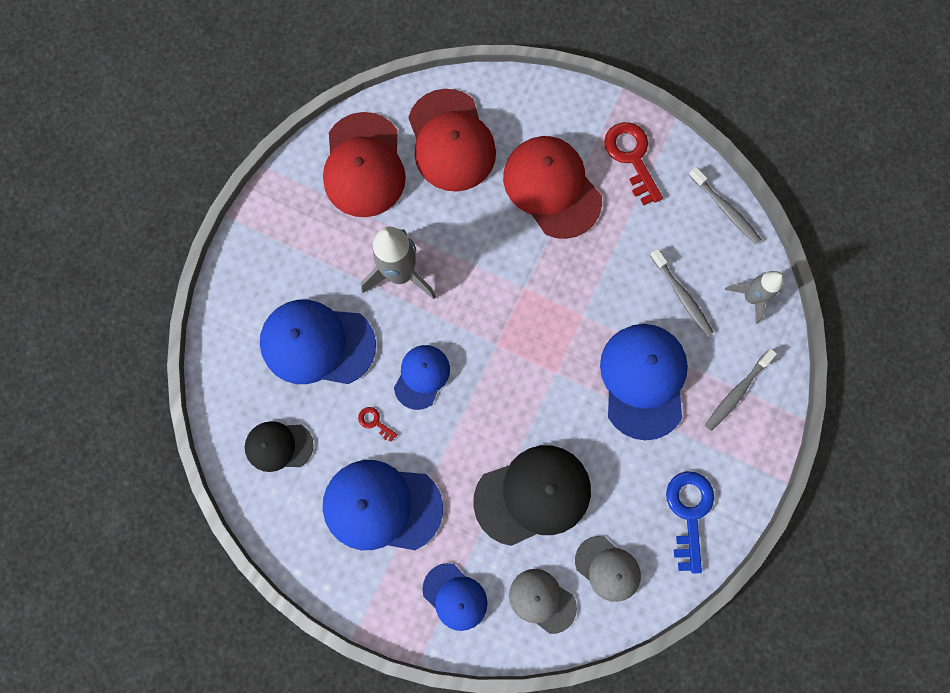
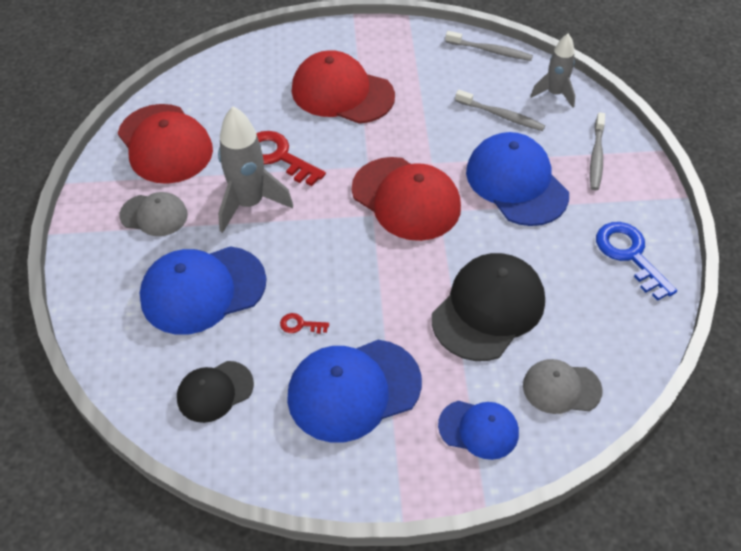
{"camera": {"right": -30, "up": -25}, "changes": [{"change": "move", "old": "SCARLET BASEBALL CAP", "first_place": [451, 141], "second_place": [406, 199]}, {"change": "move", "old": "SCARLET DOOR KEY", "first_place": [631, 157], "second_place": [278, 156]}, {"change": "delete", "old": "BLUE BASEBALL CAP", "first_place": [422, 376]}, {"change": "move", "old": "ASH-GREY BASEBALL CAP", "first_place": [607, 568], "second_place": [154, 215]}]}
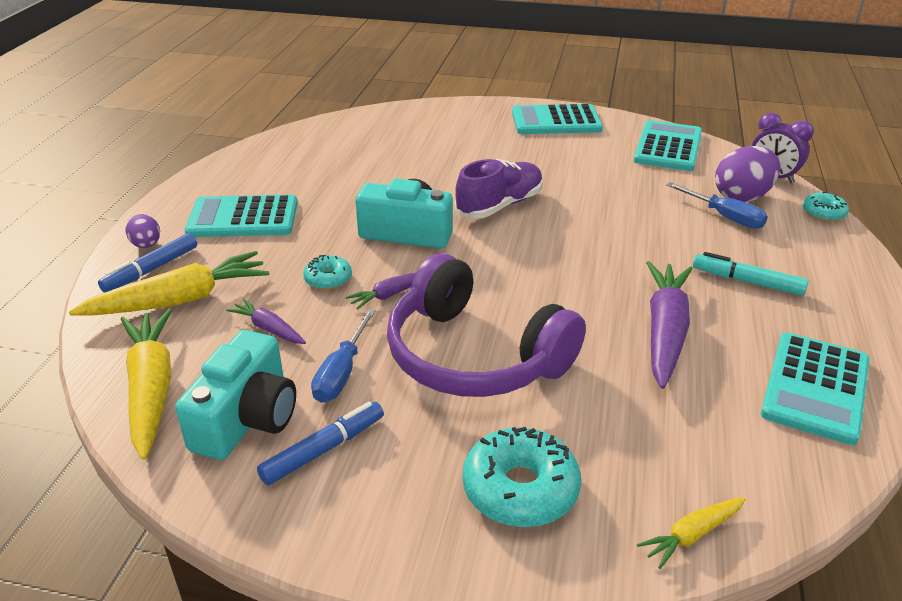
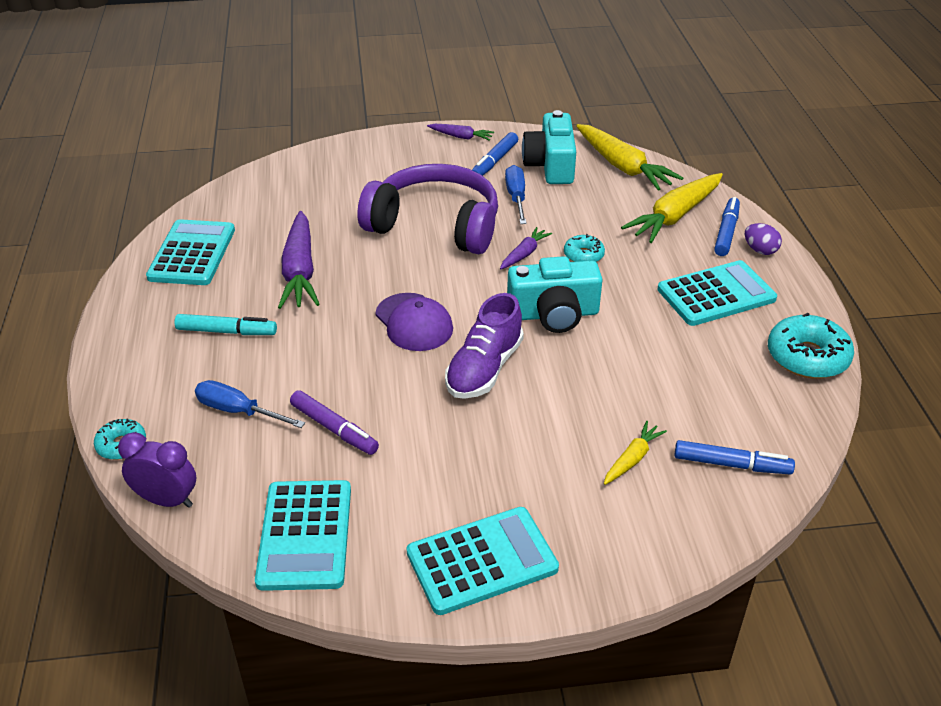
{"camera": {"right": 160, "up": 5}, "changes": [{"change": "delete", "old": "PURPLE TOY EGG", "first_place": [742, 197]}, {"change": "move", "old": "PURPLE TOY CARROT", "first_place": [269, 329], "second_place": [461, 137]}, {"change": "move", "old": "TURQUOISE GLAZED DONUT", "first_place": [520, 489], "second_place": [807, 357]}, {"change": "move", "old": "YELLOW TOY CARROT", "first_place": [692, 535], "second_place": [632, 459]}, {"change": "insert", "new": "PURPLE BASEBALL CAP", "second_place": [414, 322]}, {"change": "insert", "new": "PURPLE MARKER", "second_place": [334, 429]}, {"change": "insert", "new": "BLUE MARKER", "second_place": [731, 464]}]}
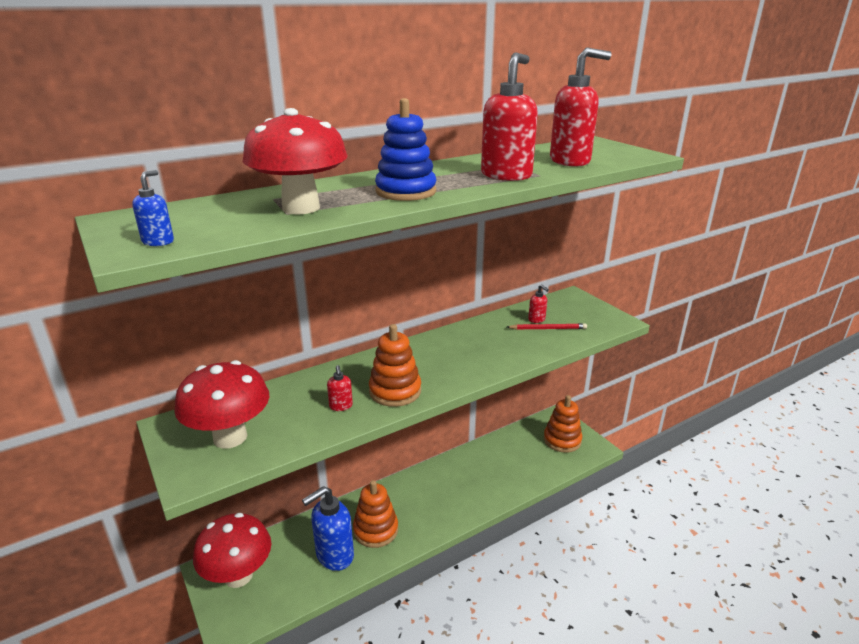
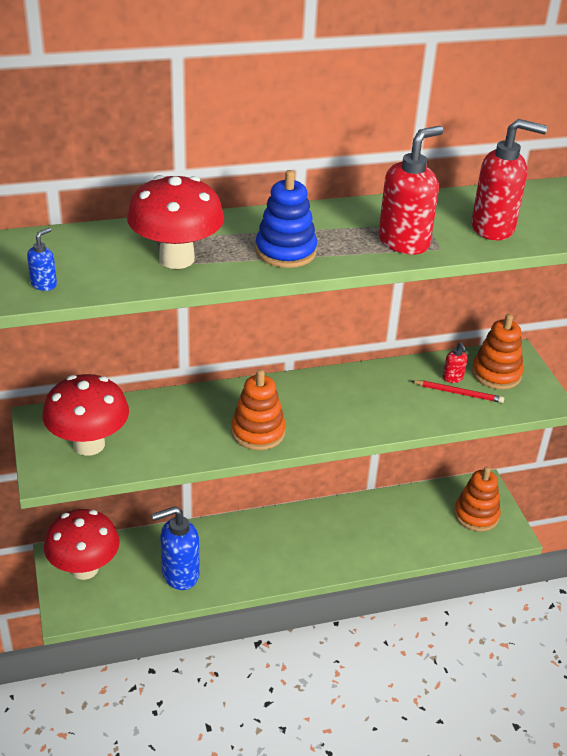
{"camera": {"right": 15, "up": 10}, "changes": [{"change": "delete", "old": "SCARLET SOAP DISPENSER", "first_place": [341, 406]}, {"change": "move", "old": "ORANGE-COLOURED STACKING RINGS", "first_place": [376, 530], "second_place": [496, 374]}]}
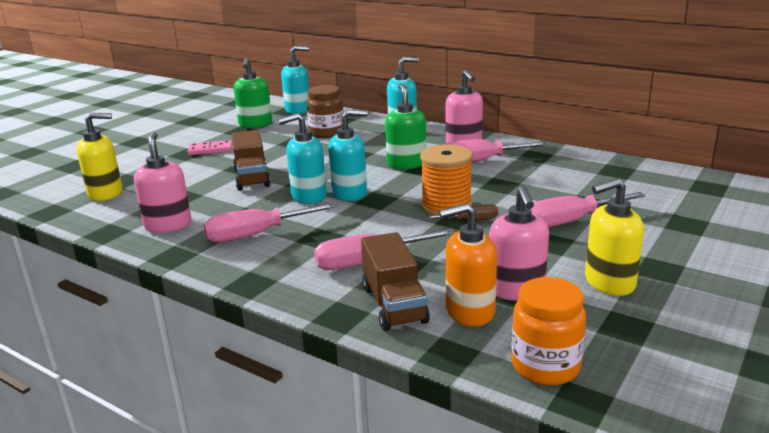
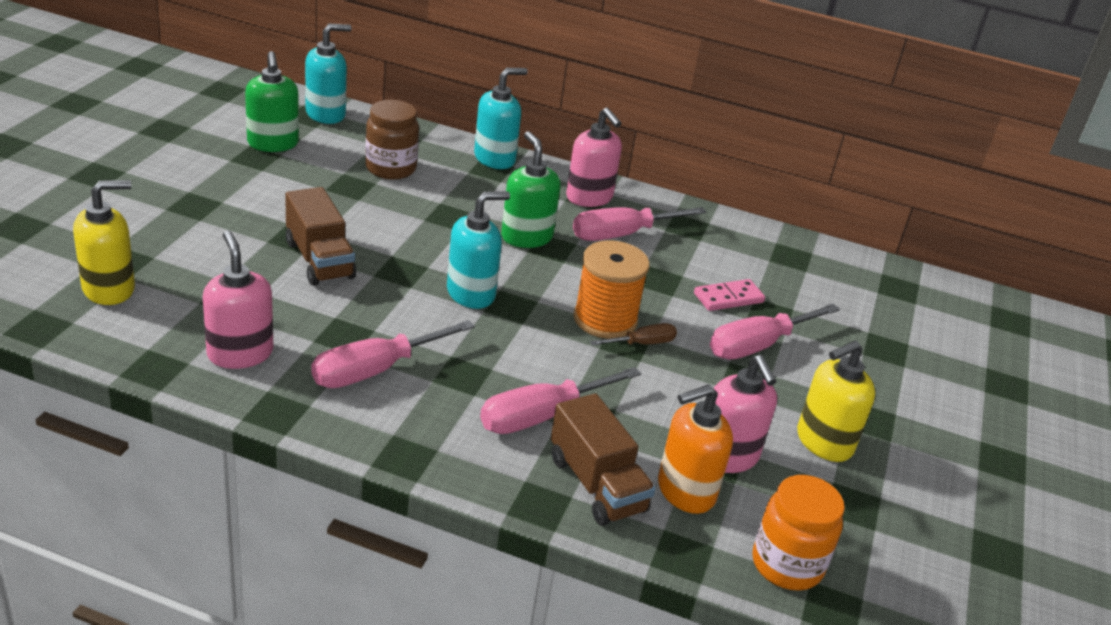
{"camera": {"right": -20, "up": 10}, "changes": [{"change": "delete", "old": "TURQUOISE SOAP DISPENSER", "first_place": [308, 196]}, {"change": "move", "old": "ROSY DOMINO TILE", "first_place": [210, 150], "second_place": [728, 298]}]}
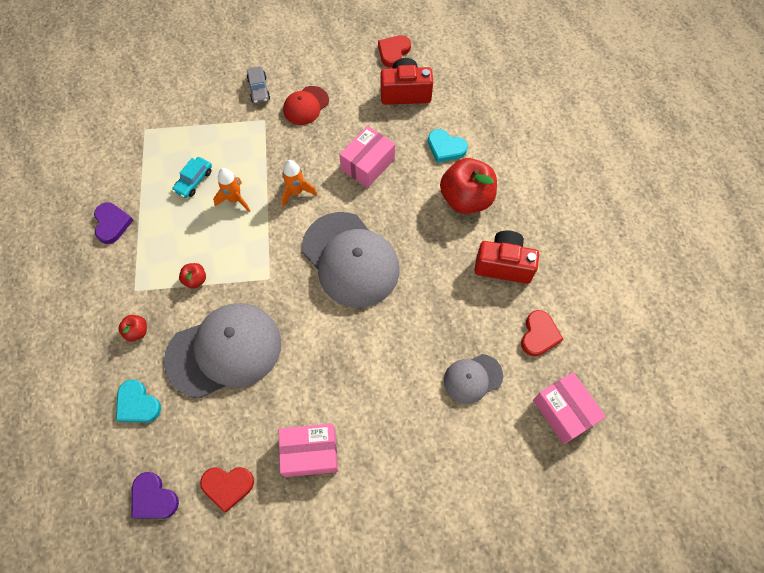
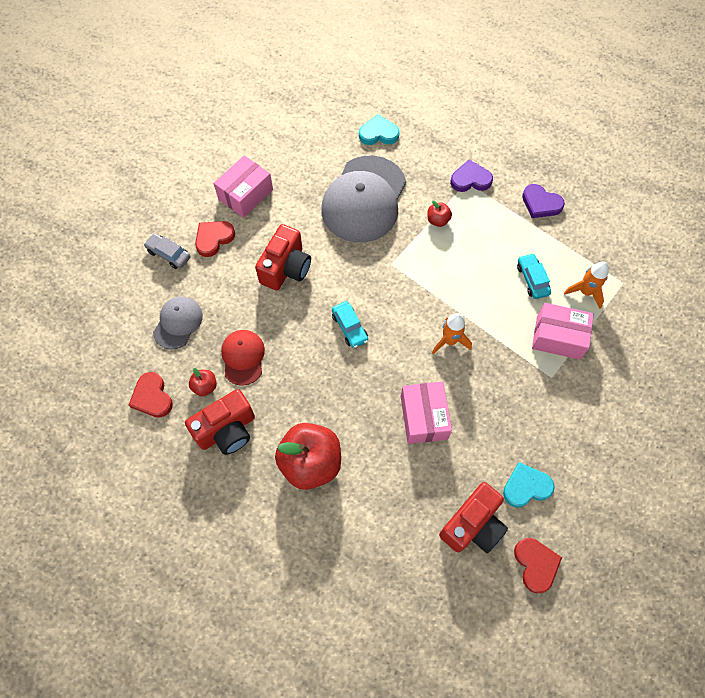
{"camera": {"right": 135, "up": 0}, "changes": [{"change": "move", "old": "ASH-GREY CAR", "first_place": [259, 89], "second_place": [169, 254]}, {"change": "move", "old": "SCARLET BASEBALL CAP", "first_place": [306, 106], "second_place": [243, 357]}, {"change": "move", "old": "TURQUOISE LOVE HEART", "first_place": [445, 148], "second_place": [526, 487]}, {"change": "move", "old": "ORANGE-COLOURED SPACESHIP", "first_place": [235, 199], "second_place": [585, 292]}, {"change": "replace", "old": "ASH-GREY BASEBALL CAP", "new": "TURQUOISE CAR", "first_place": [350, 259], "second_place": [349, 327]}, {"change": "move", "old": "SCARLET APPLE", "first_place": [137, 331], "second_place": [205, 386]}, {"change": "move", "old": "ROSY PACKAGE", "first_place": [564, 411], "second_place": [558, 337]}, {"change": "move", "old": "SCARLET LOVE HEART", "first_place": [227, 486], "second_place": [214, 239]}, {"change": "move", "old": "PURPLE LOVE HEART", "first_place": [153, 498], "second_place": [470, 179]}, {"change": "insert", "new": "SCARLET PHOTO CAMERA", "second_place": [286, 268]}]}
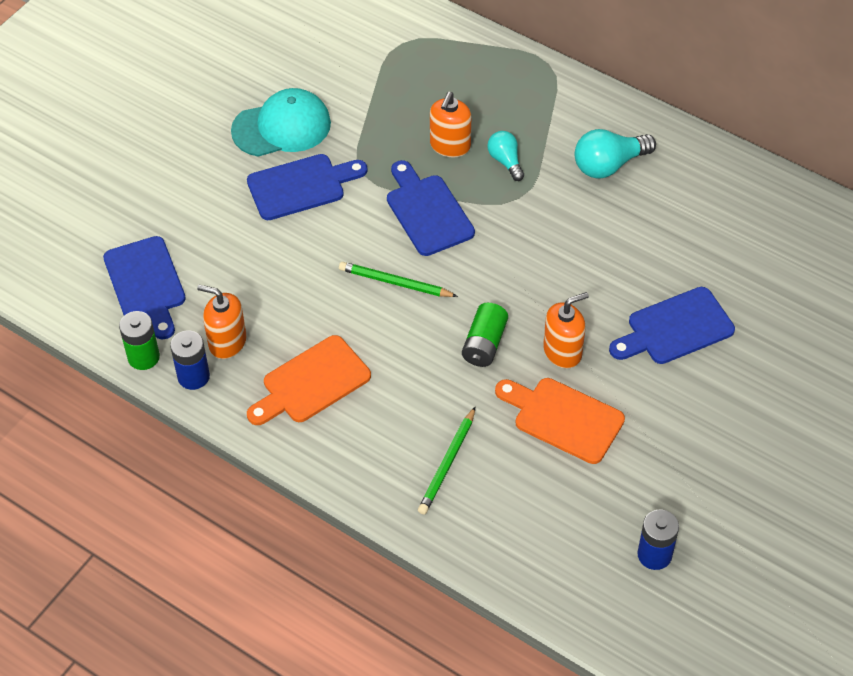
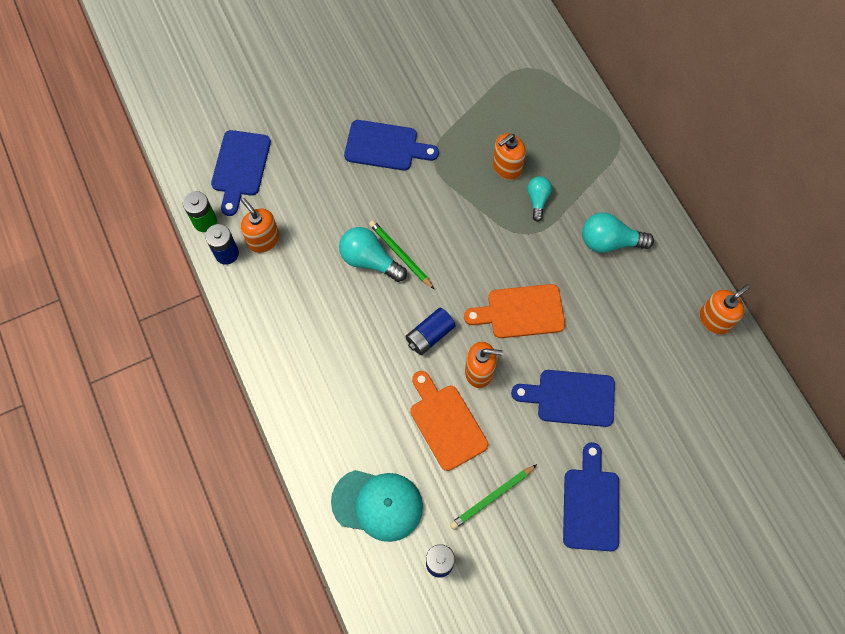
{"camera": {"right": 30, "up": 15}, "changes": [{"change": "move", "old": "TURQUOISE BASEBALL CAP", "first_place": [282, 127], "second_place": [377, 504]}, {"change": "move", "old": "BLUE CHOPPING BOARD", "first_place": [427, 212], "second_place": [590, 504]}, {"change": "recolor", "old": "EMERALD POWER CELL", "new": "BLUE POWER CELL", "first_place": [484, 344], "second_place": [430, 335]}, {"change": "move", "old": "ORANGE-COLOURED CHOPPING BOARD", "first_place": [312, 383], "second_place": [521, 312]}, {"change": "move", "old": "EMERALD LEAD PENCIL", "first_place": [447, 463], "second_place": [492, 497]}, {"change": "insert", "new": "TURQUOISE LIGHTBULB", "second_place": [369, 260]}, {"change": "insert", "new": "ORANGE-COLOURED SOAP DISPENSER", "second_place": [714, 319]}]}
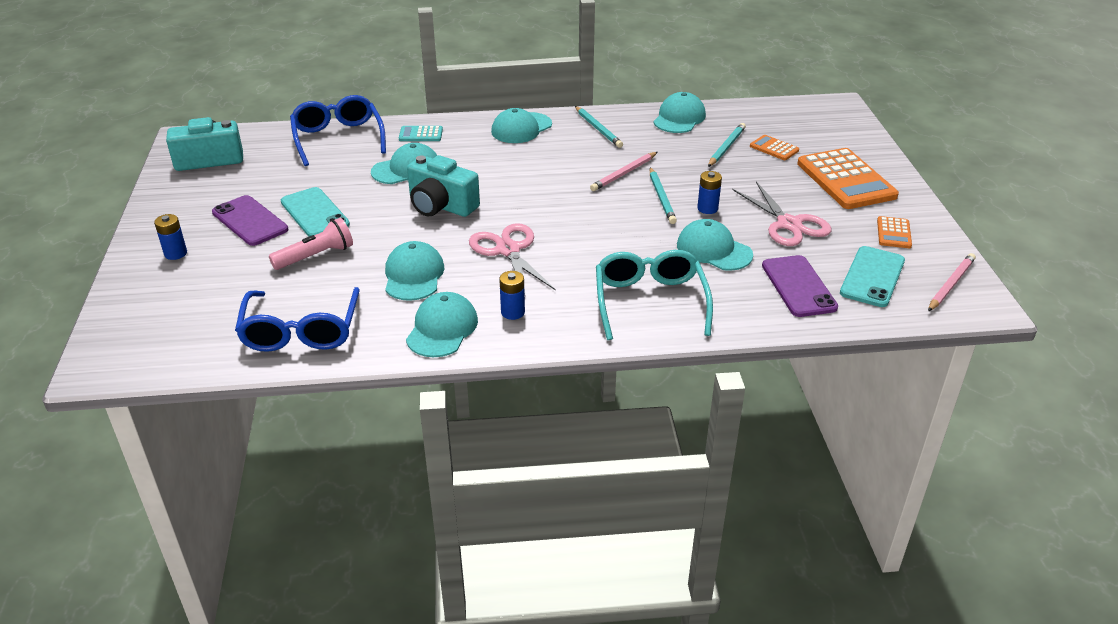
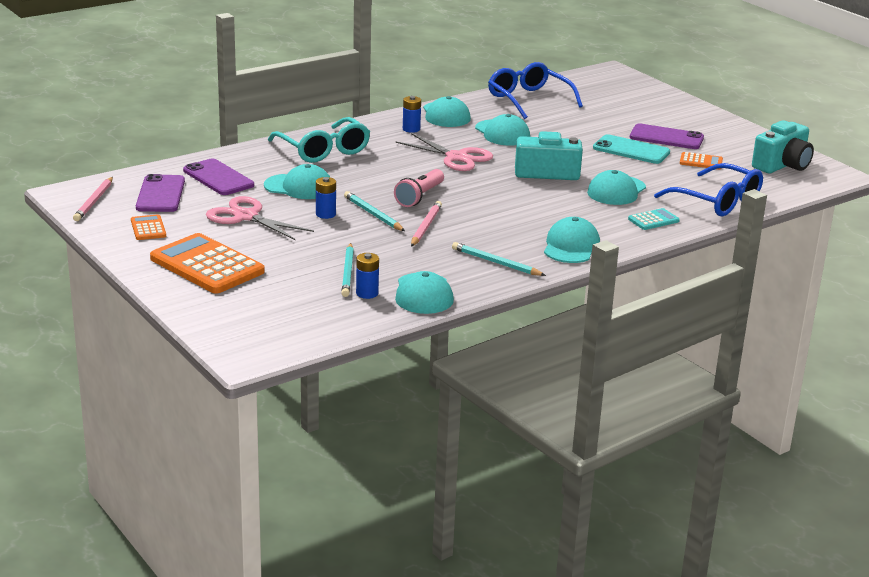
{"camera": {"right": 150, "up": -10}, "changes": [{"change": "move", "old": "ORANGE-COLOURED CALCULATOR", "first_place": [774, 148], "second_place": [701, 162]}, {"change": "move", "old": "BLUE POWER CELL", "first_place": [175, 253], "second_place": [367, 293]}, {"change": "move", "old": "ROSY TORCH", "first_place": [316, 256], "second_place": [419, 196]}, {"change": "recolor", "old": "TURQUOISE PHONE", "new": "PURPLE PHONE", "first_place": [872, 277], "second_place": [160, 194]}]}
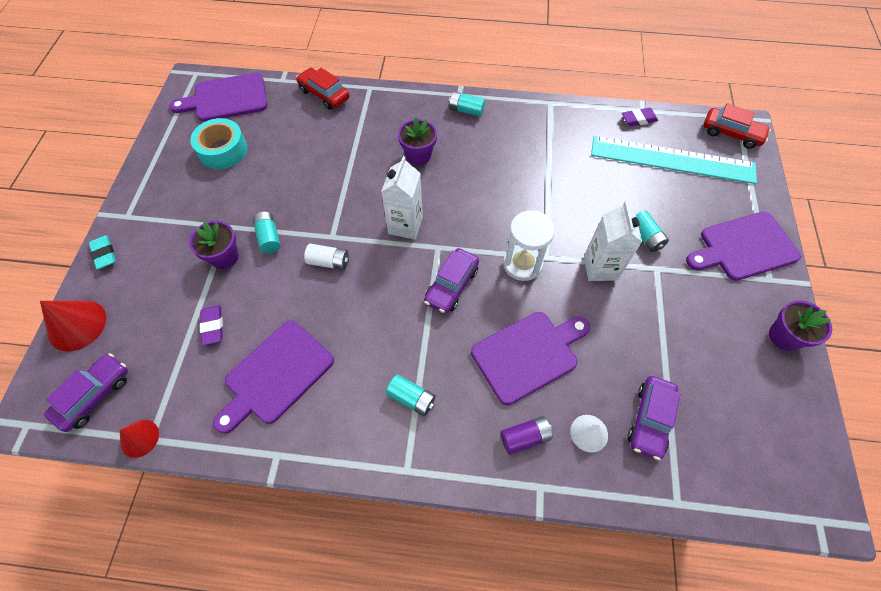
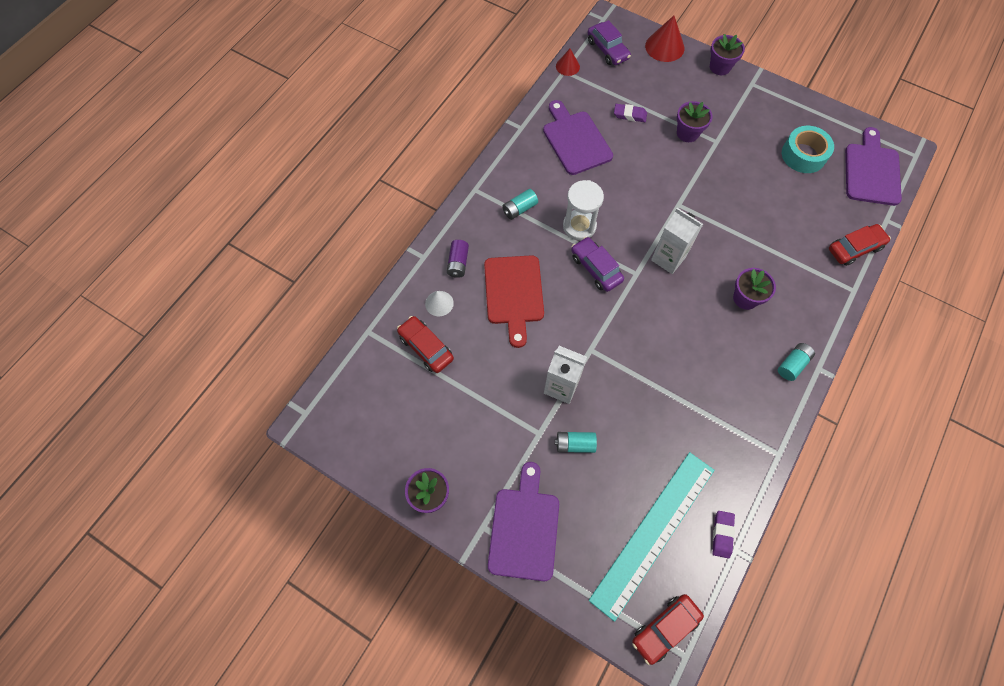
{"camera": {"right": 115, "up": 5}, "changes": [{"change": "move", "old": "SNOW-WHITE SANDGLASS", "first_place": [522, 264], "second_place": [579, 226]}, {"change": "delete", "old": "TURQUOISE POWER CELL", "first_place": [269, 237]}, {"change": "replace", "old": "TURQUOISE PENCIL ERASER", "new": "PURPLE POTTED PLANT", "first_place": [104, 254], "second_place": [720, 67]}, {"change": "delete", "old": "SNOW-WHITE POWER CELL", "first_place": [329, 262]}, {"change": "recolor", "old": "PURPLE CHOPPING BOARD", "new": "SCARLET CHOPPING BOARD", "first_place": [528, 354], "second_place": [514, 294]}, {"change": "recolor", "old": "PURPLE CAR", "new": "SCARLET CAR", "first_place": [650, 419], "second_place": [426, 348]}]}
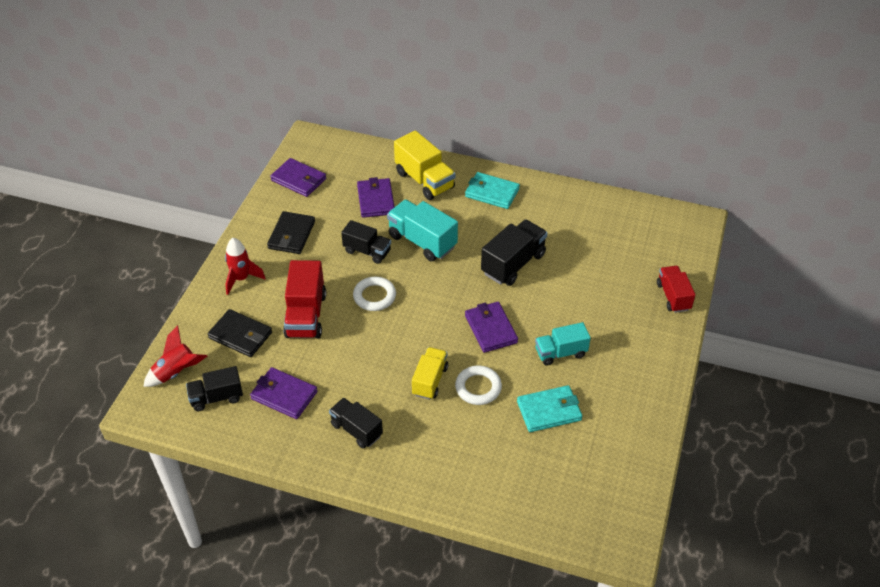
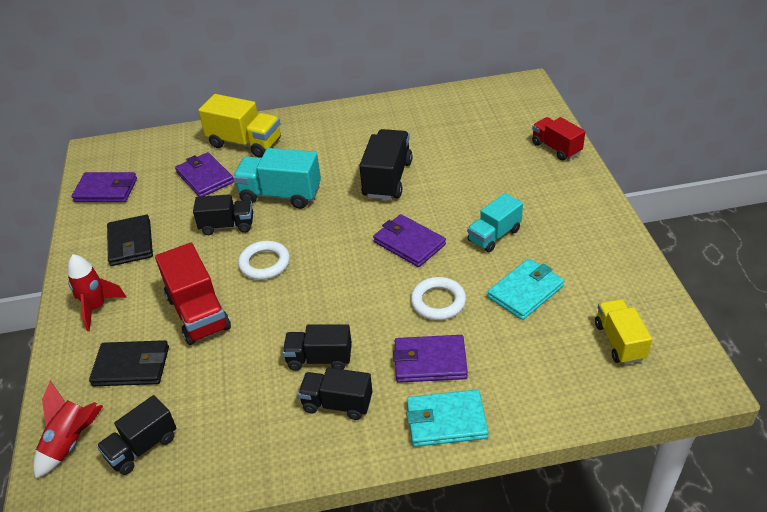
{"camera": {"right": -25, "up": -5}, "changes": [{"change": "move", "old": "TURQUOISE BILLFOLD", "first_place": [492, 193], "second_place": [446, 421]}, {"change": "move", "old": "YELLOW LORRY", "first_place": [430, 380], "second_place": [619, 341]}, {"change": "move", "old": "PURPLE BILLFOLD", "first_place": [284, 395], "second_place": [430, 361]}, {"change": "insert", "new": "JET-BLACK LORRY", "second_place": [319, 359]}]}
